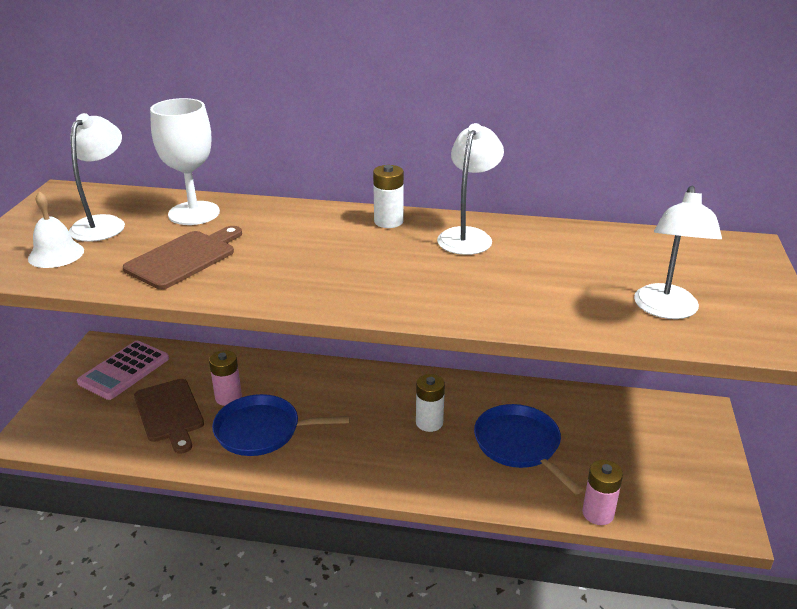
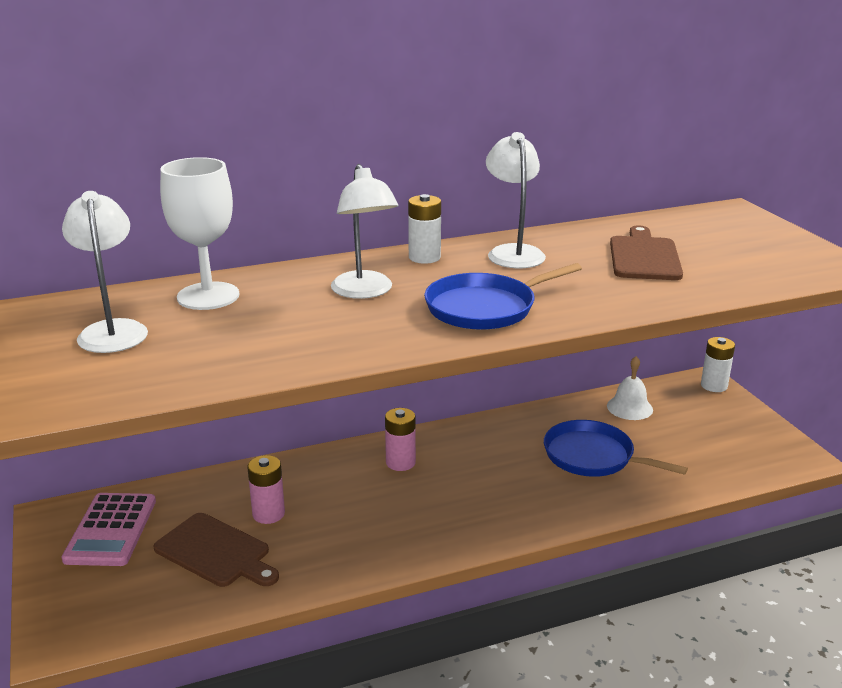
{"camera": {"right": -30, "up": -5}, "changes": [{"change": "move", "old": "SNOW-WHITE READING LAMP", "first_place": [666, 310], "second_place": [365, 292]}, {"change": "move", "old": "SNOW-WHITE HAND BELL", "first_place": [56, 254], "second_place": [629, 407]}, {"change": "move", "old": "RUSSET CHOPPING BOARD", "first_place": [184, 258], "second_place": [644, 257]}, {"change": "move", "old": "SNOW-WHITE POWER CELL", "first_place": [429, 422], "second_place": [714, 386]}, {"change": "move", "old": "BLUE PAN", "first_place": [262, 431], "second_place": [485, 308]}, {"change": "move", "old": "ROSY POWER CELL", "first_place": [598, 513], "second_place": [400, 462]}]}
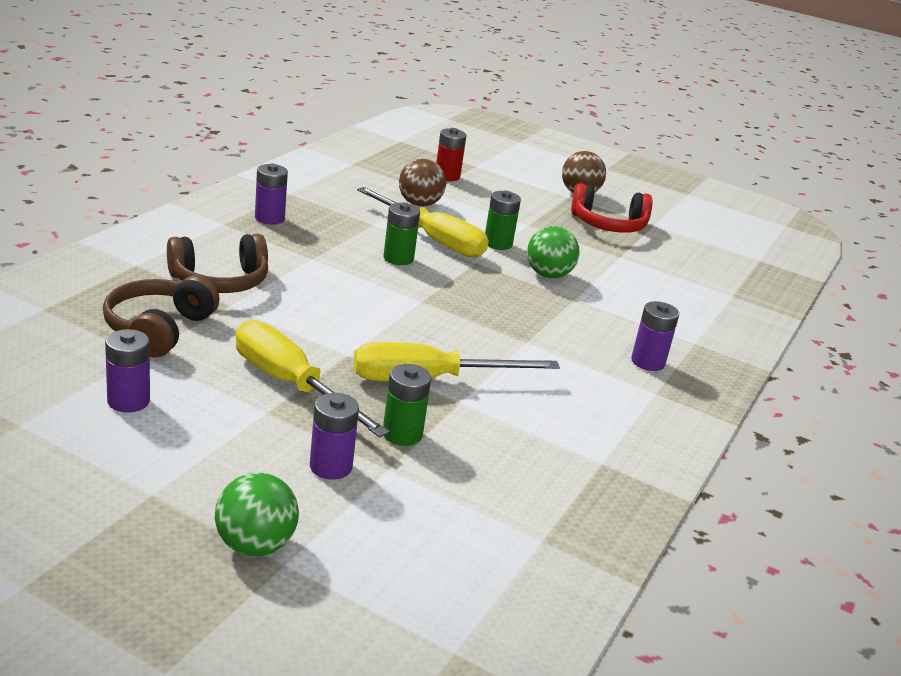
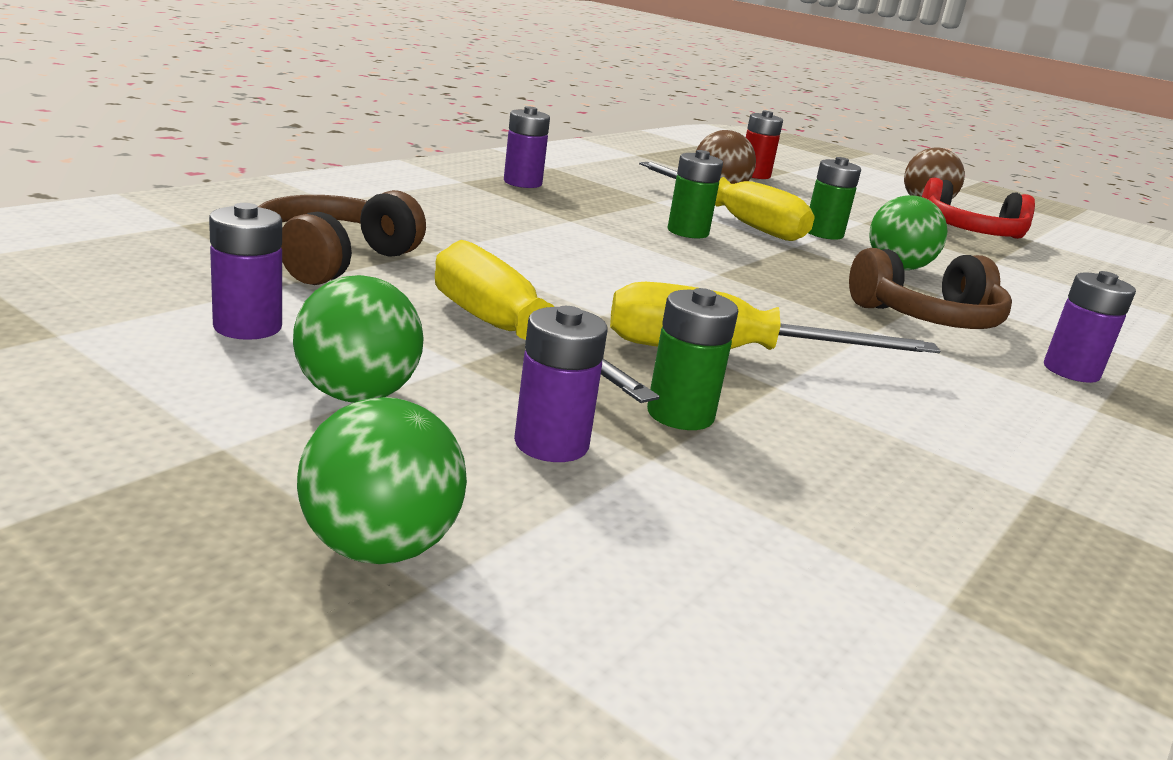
{"camera": {"right": 10, "up": -5}, "changes": [{"change": "move", "old": "RUSSET HEADSET", "first_place": [220, 281], "second_place": [927, 318]}, {"change": "insert", "new": "EMERALD BALL", "second_place": [356, 395]}]}
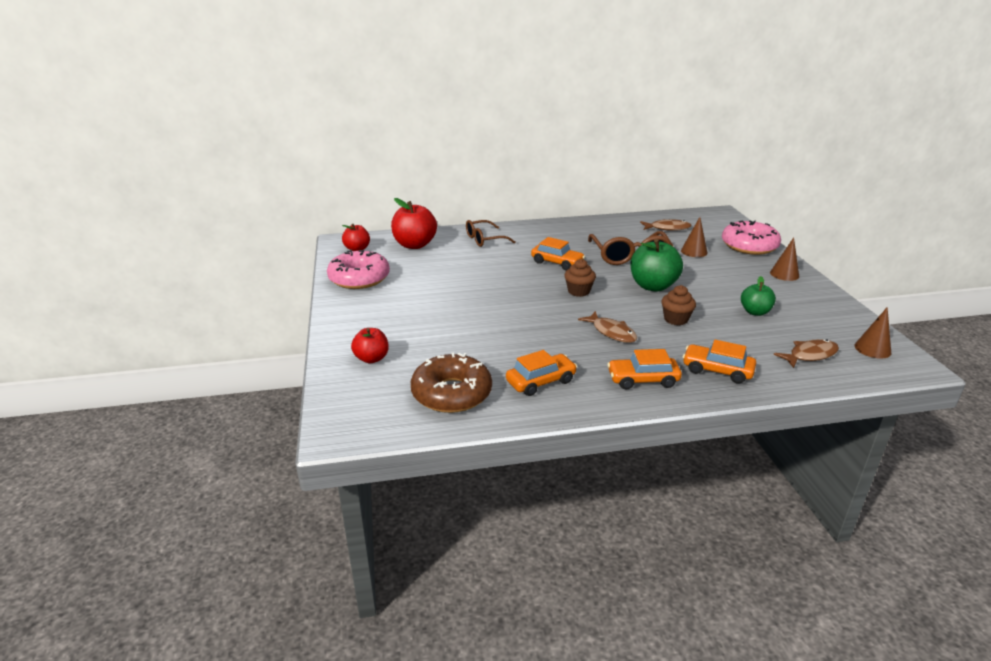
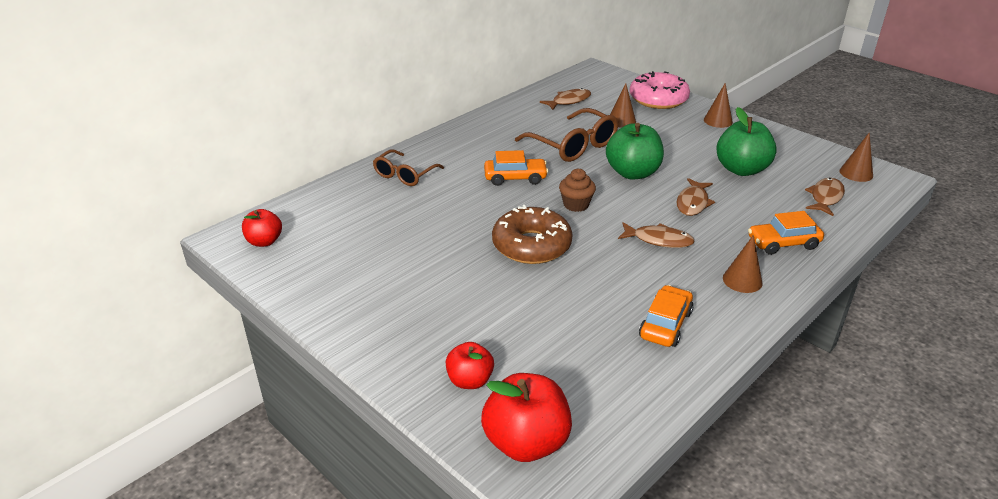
{"camera": {"right": -35, "up": 5}, "changes": [{"change": "move", "old": "SCARLET APPLE", "first_place": [414, 245], "second_place": [526, 442]}, {"change": "delete", "old": "ROSY GLAZED DONUT", "first_place": [359, 278]}, {"change": "resize", "old": "EMERALD APPLE", "first_place": [755, 312], "second_place": [741, 169], "factor": 1.67}, {"change": "replace", "old": "RUSSET FAIRY CAKE", "new": "RUSSET FISH FIGURE", "first_place": [676, 319], "second_place": [693, 203]}, {"change": "replace", "old": "ORANGE-COLOURED CAR", "new": "RUSSET CONE SHAPE", "first_place": [643, 380], "second_place": [742, 280]}, {"change": "move", "old": "RUSSET GLAZED DONUT", "first_place": [451, 393], "second_place": [531, 245]}]}
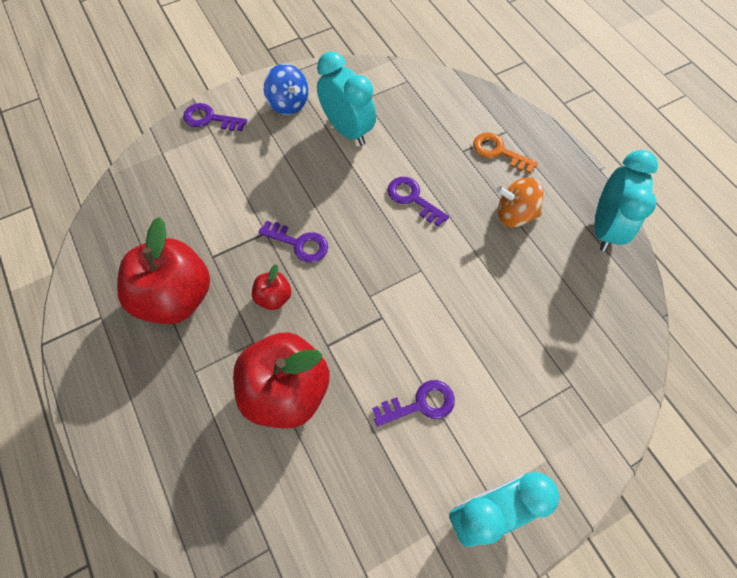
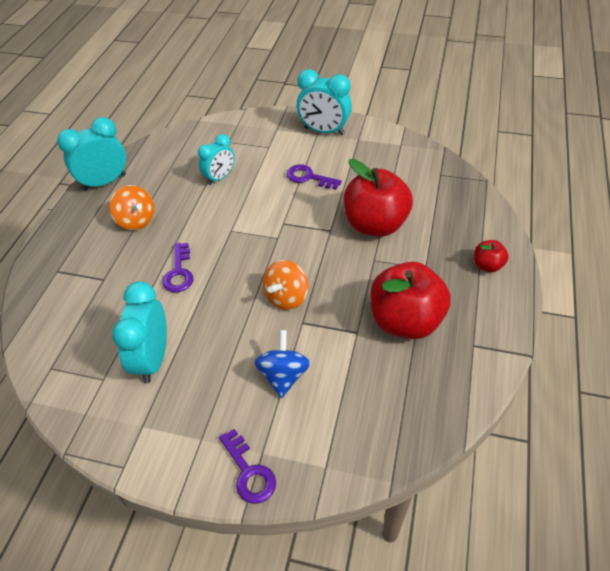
{"camera": {"right": -135, "up": -15}, "changes": [{"change": "move", "old": "BLUE SPINNING TOP", "first_place": [288, 104], "second_place": [283, 376]}, {"change": "delete", "old": "ORANGE-COLOURED DOOR KEY", "first_place": [499, 152]}, {"change": "replace", "old": "PURPLE DOOR KEY", "new": "ORANGE-COLOURED SPINNING TOP", "first_place": [299, 243], "second_place": [286, 297]}, {"change": "move", "old": "SCARLET APPLE", "first_place": [274, 297], "second_place": [487, 265]}, {"change": "insert", "new": "TURQUOISE CLOCK", "second_place": [220, 178]}]}
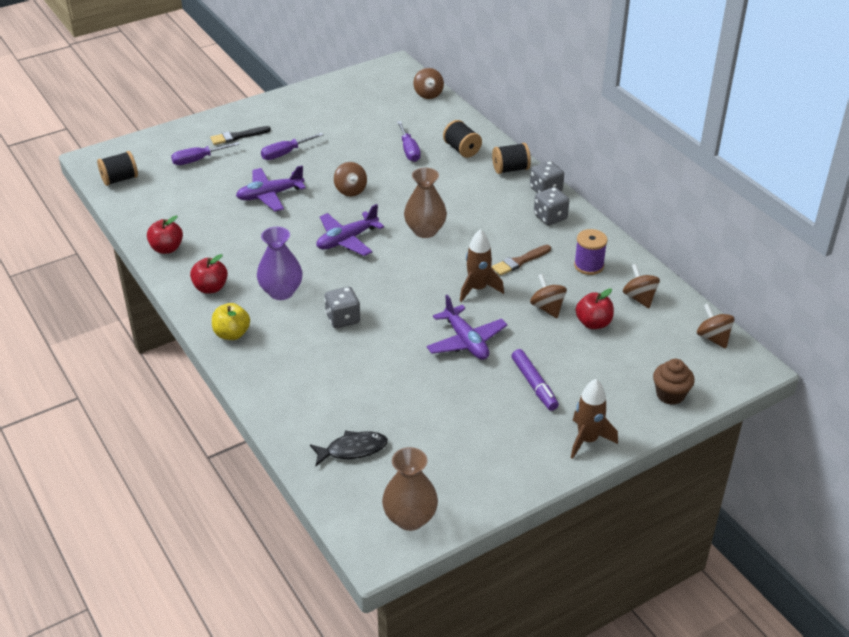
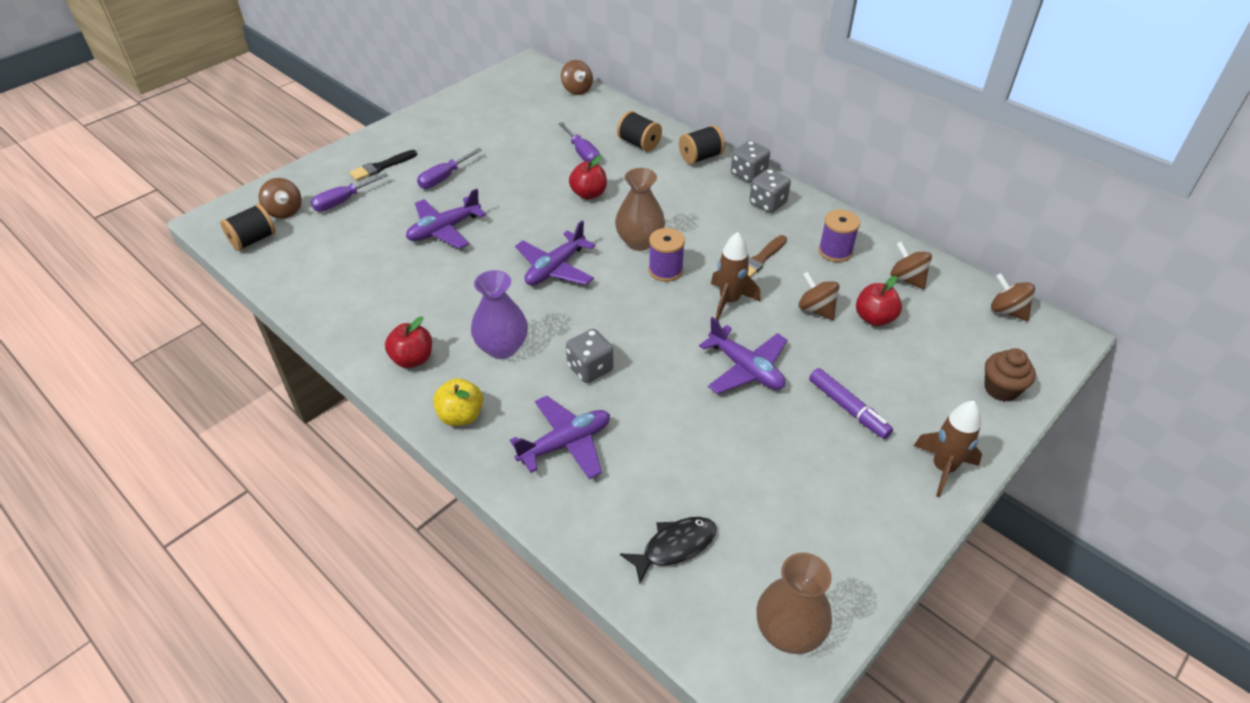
{"camera": {"right": -15, "up": 5}, "changes": [{"change": "move", "old": "RUSSET SPINNING TOP", "first_place": [350, 190], "second_place": [284, 211]}, {"change": "move", "old": "SCARLET APPLE", "first_place": [167, 248], "second_place": [588, 194]}, {"change": "insert", "new": "PURPLE SPOOL", "second_place": [665, 270]}, {"change": "insert", "new": "PURPLE TOY PLANE", "second_place": [566, 444]}]}
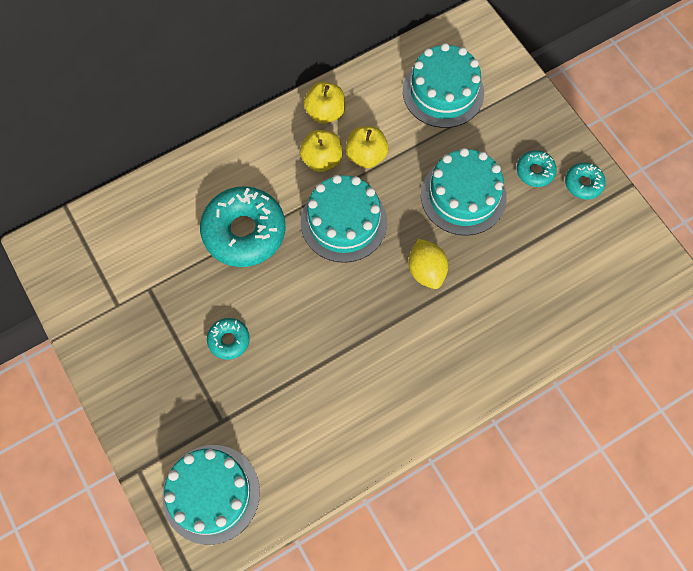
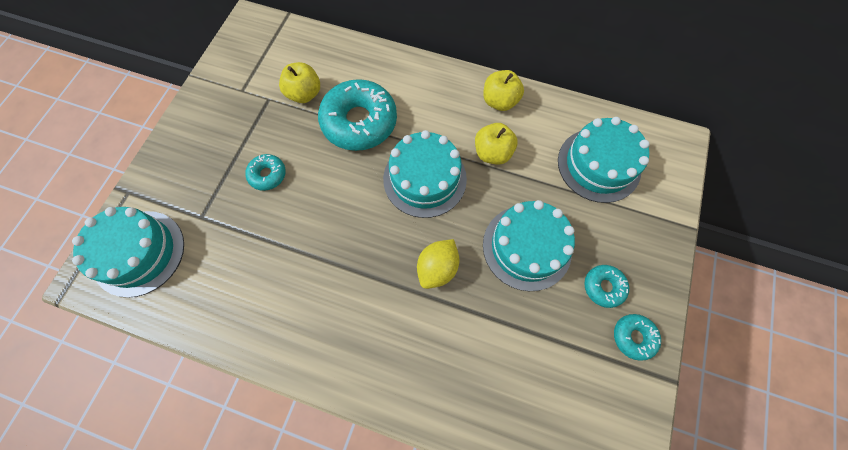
{"camera": {"right": 50, "up": 0}, "changes": [{"change": "move", "old": "YELLOW APPLE", "first_place": [322, 159], "second_place": [304, 94]}]}
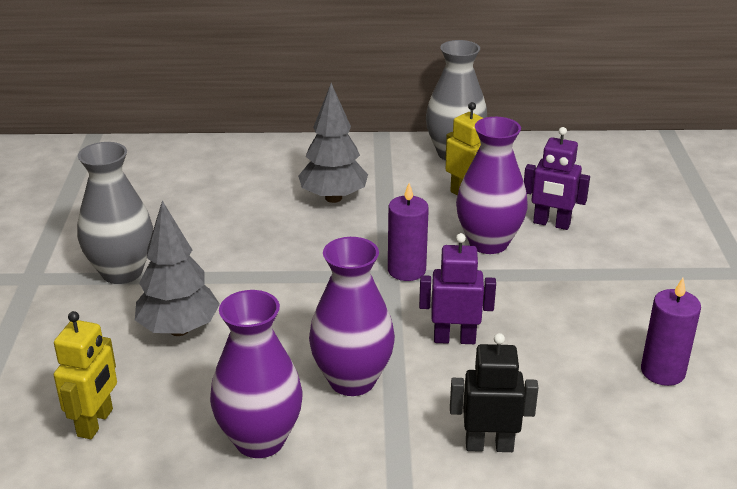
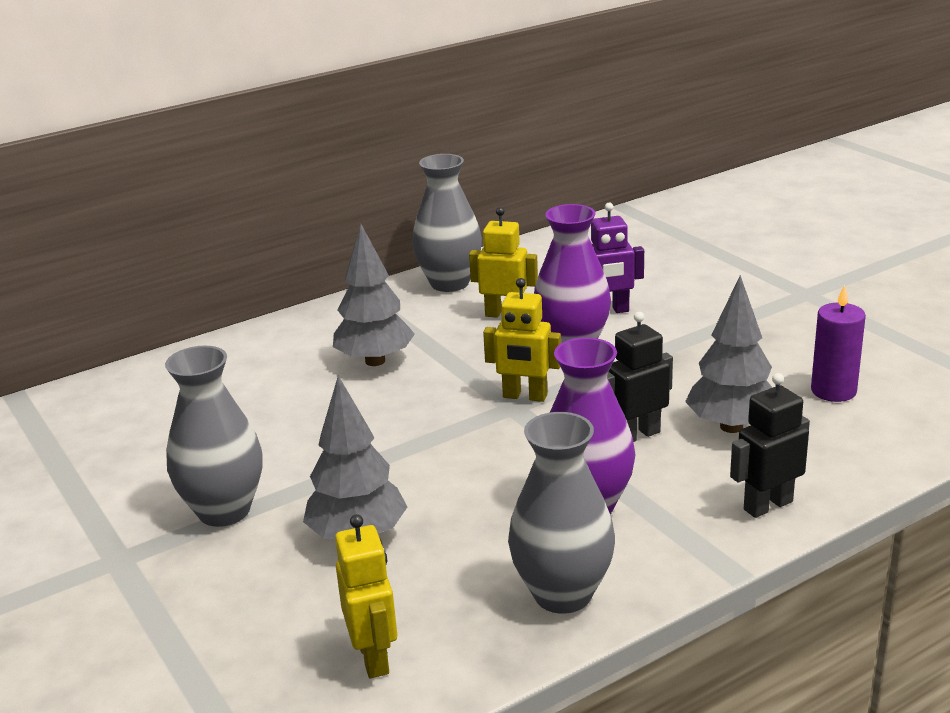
{"camera": {"right": -30, "up": -5}, "changes": [{"change": "replace", "old": "PURPLE WAX CANDLE", "new": "YELLOW ROBOT FIGURE", "first_place": [406, 270], "second_place": [525, 396]}, {"change": "recolor", "old": "PURPLE ROBOT FIGURE", "new": "JET-BLACK ROBOT FIGURE", "first_place": [454, 339], "second_place": [637, 435]}, {"change": "recolor", "old": "PURPLE TALL VASE", "new": "ASH-GREY TALL VASE", "first_place": [260, 440], "second_place": [562, 594]}, {"change": "insert", "new": "ASH-GREY TREE", "second_place": [731, 426]}]}
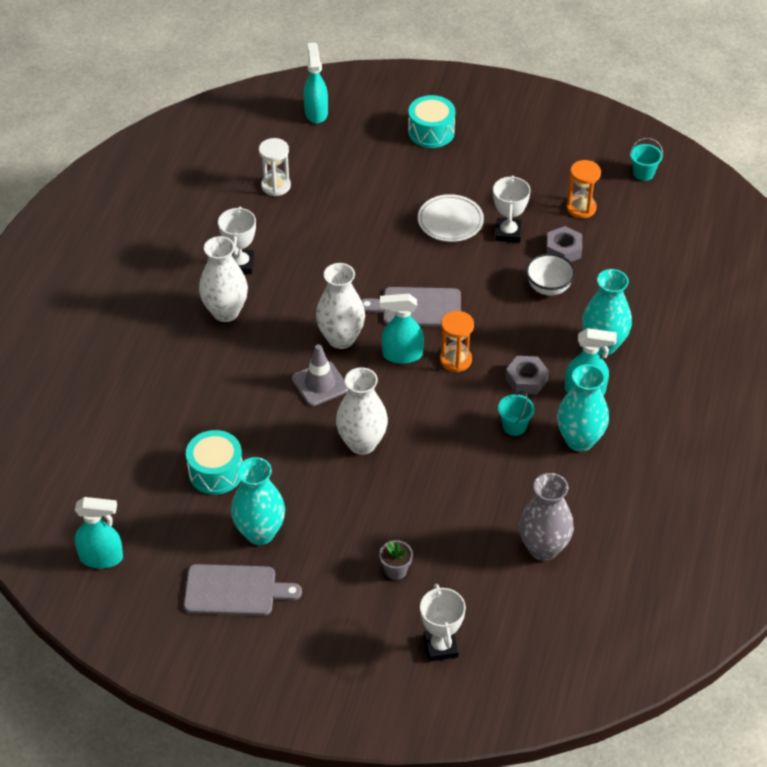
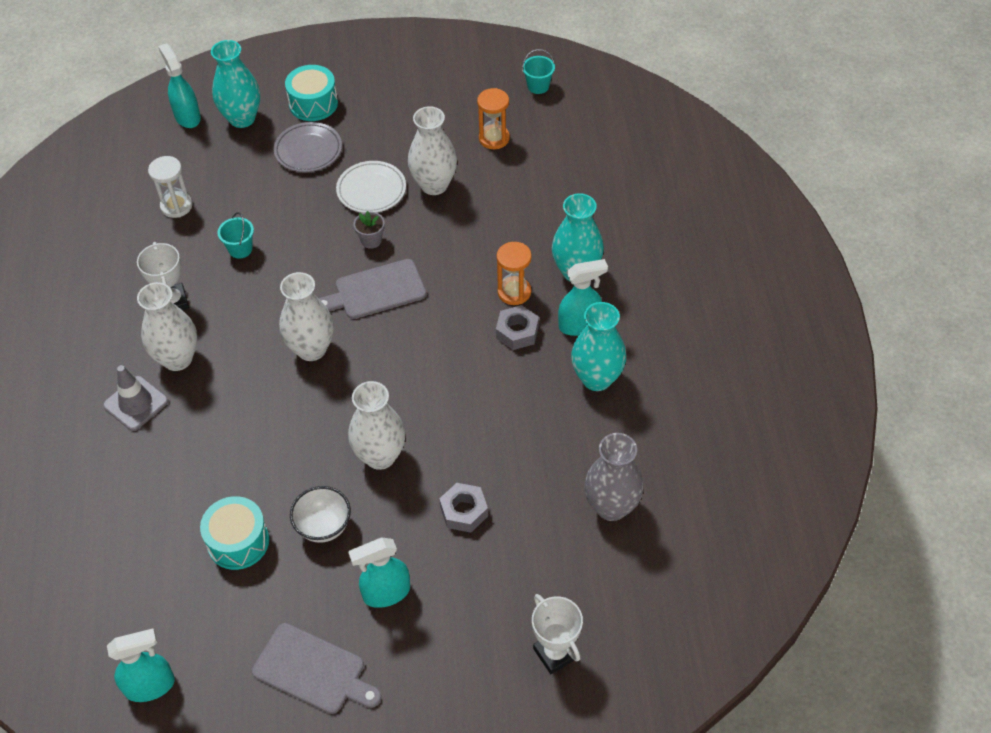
{"camera": {"right": -20, "up": 5}, "changes": [{"change": "replace", "old": "SNOW-WHITE PRIZE CUP", "new": "SNOW-WHITE TALL VASE", "first_place": [508, 233], "second_place": [434, 185]}, {"change": "move", "old": "ASH-GREY NUT", "first_place": [563, 250], "second_place": [464, 511]}, {"change": "move", "old": "SNOW-WHITE SERVING BOWL", "first_place": [548, 288], "second_place": [323, 526]}, {"change": "move", "old": "TURQUOISE SPRAYER", "first_place": [401, 355], "second_place": [386, 593]}, {"change": "move", "old": "ORANGE-COLOURED SANDGLASS", "first_place": [455, 360], "second_place": [514, 292]}, {"change": "move", "old": "ASH-GREY SAFETY CONE", "first_place": [320, 384], "second_place": [136, 403]}, {"change": "move", "old": "TURQUOISE SAND BUCKET", "first_place": [514, 426], "second_place": [240, 249]}, {"change": "move", "old": "TURQUOISE TALL VASE", "first_place": [260, 533], "second_place": [242, 118]}, {"change": "move", "old": "ASH-GREY POTTED PLANT", "first_place": [395, 570], "second_place": [371, 240]}, {"change": "rotate", "old": "ASH-GREY CHOPPING BOARD", "first_place": [235, 590], "second_place": [313, 670], "degrees": 45}, {"change": "insert", "new": "ASH-GREY FLAT DISH", "second_place": [308, 150]}]}
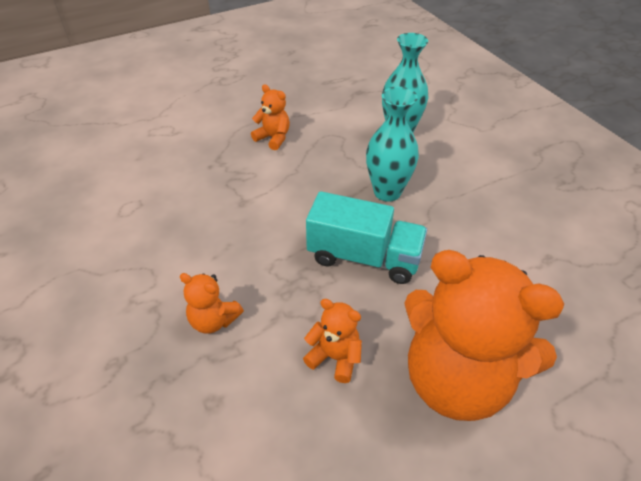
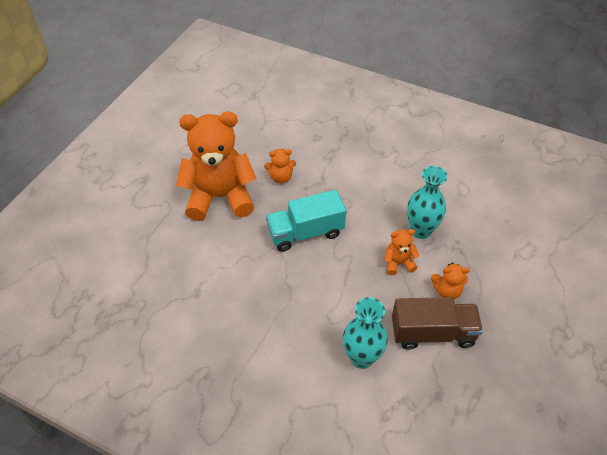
{"camera": {"right": 145, "up": 5}, "changes": [{"change": "move", "old": "TURQUOISE TALL VASE", "first_place": [387, 192], "second_place": [421, 230]}, {"change": "move", "old": "ORANGE-COLOURED STUFFED BEAR", "first_place": [213, 320], "second_place": [398, 263]}, {"change": "insert", "new": "RUSSET LORRY", "second_place": [432, 333]}]}
